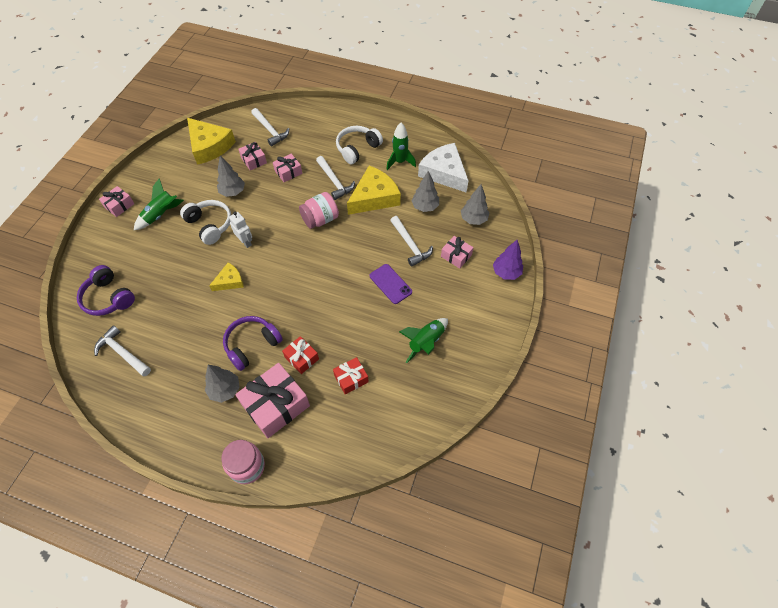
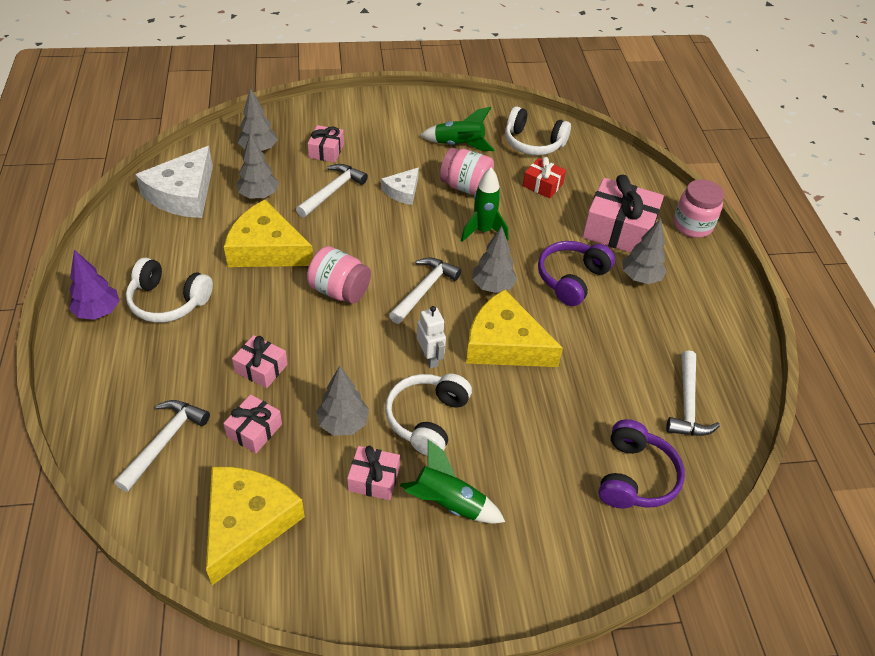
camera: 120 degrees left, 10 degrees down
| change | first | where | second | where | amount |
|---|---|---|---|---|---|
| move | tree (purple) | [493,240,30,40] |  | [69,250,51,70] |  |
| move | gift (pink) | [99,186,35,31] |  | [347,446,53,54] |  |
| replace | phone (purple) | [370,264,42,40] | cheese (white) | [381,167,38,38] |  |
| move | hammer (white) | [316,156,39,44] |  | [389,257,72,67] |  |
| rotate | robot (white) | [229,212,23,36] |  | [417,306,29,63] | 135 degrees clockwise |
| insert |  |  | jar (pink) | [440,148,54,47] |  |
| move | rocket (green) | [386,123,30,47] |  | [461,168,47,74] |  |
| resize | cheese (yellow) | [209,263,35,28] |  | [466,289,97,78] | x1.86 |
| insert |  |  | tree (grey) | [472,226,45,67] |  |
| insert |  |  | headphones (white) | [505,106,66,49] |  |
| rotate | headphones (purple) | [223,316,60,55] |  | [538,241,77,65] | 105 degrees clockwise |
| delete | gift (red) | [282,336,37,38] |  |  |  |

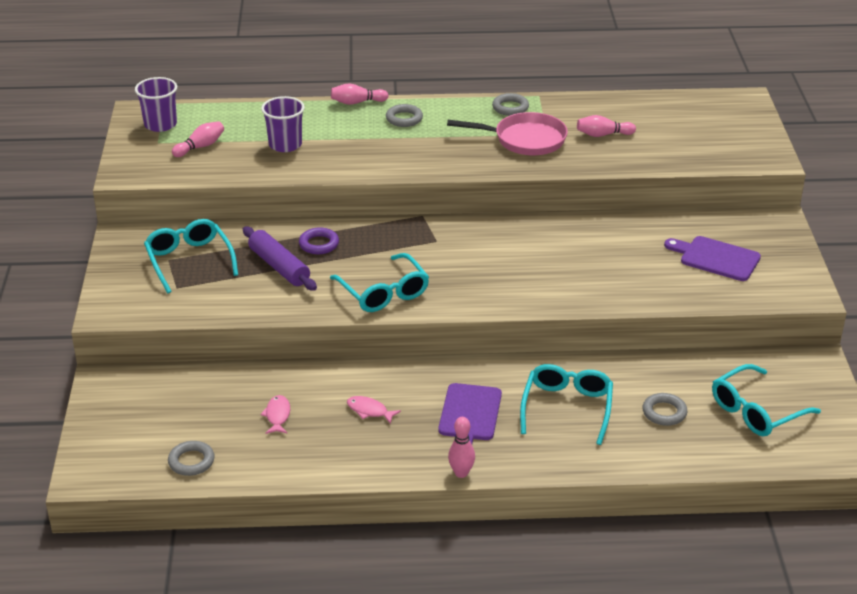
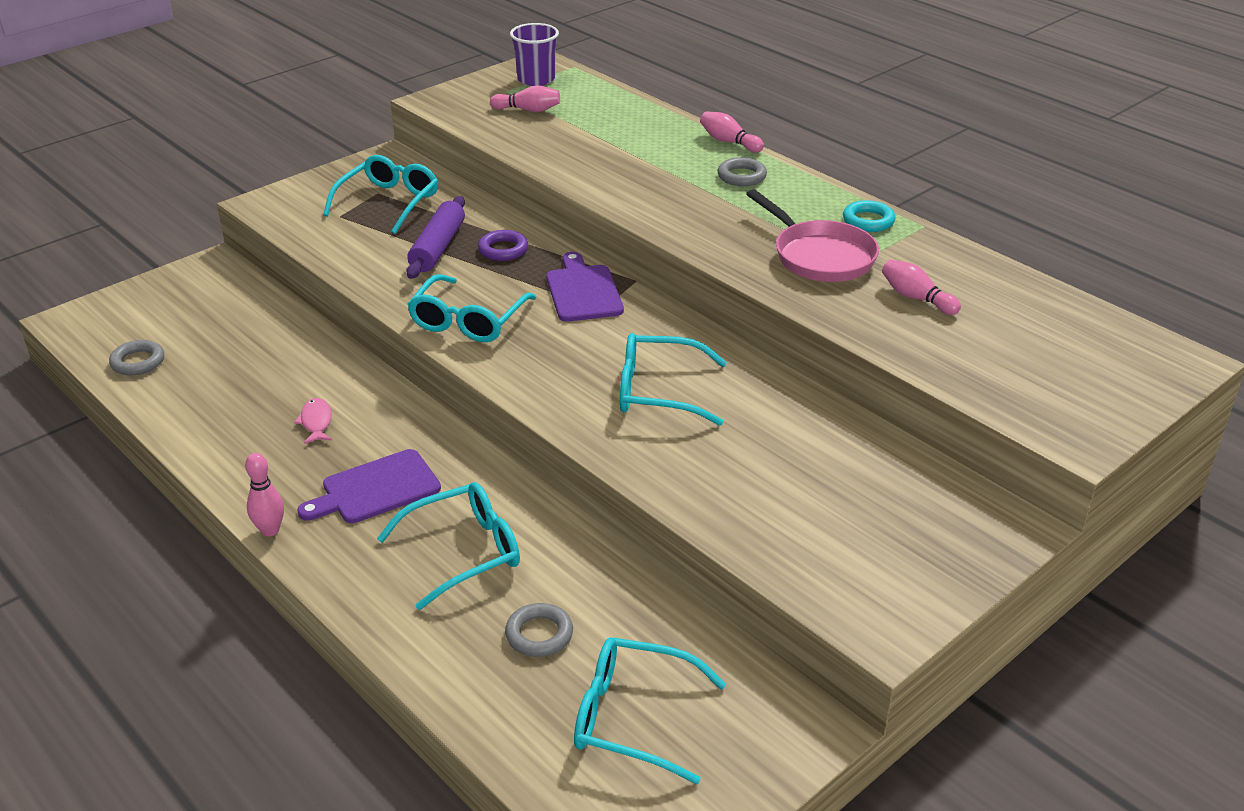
camera: 50 degrees right, 0 degrees up
| change | first | where | second | where | amount |
|---|---|---|---|---|---|
| move | cutting board (purple) | [664,236,97,45] |  | [546,252,78,70] |  |
| insert |  |  | glasses (turquoise) | [620,333,107,93] |  |
| recolor | ring (grey) | [492,93,37,23] | ring (turquoise) | [843,200,53,32] |  |
| delete | fish (pink) | [260,395,30,39] |  |  |  |
| delete | cup (purple) | [261,96,44,56] |  |  |  |

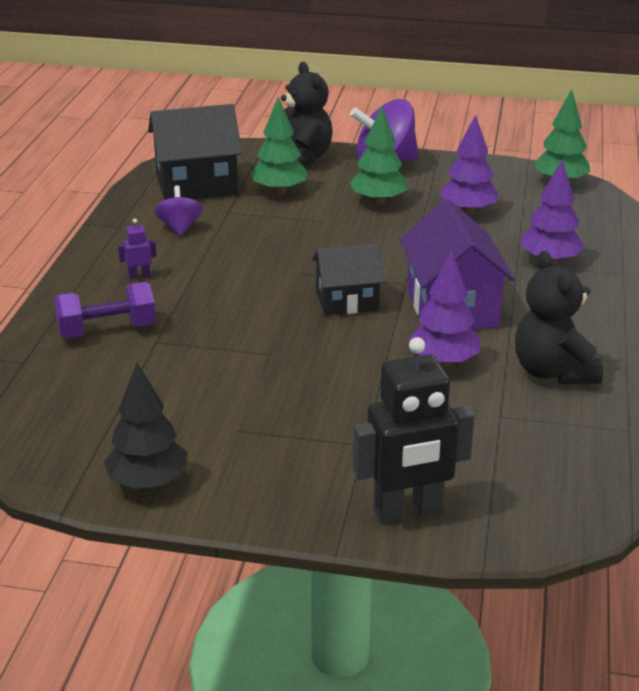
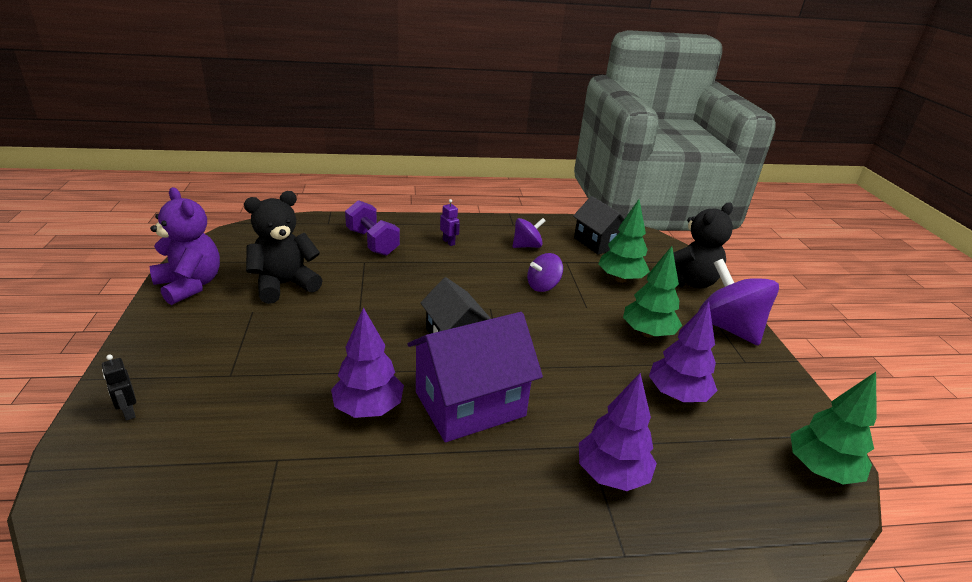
camera: 70 degrees right, 0 degrees up
| change | first | where | second | where | amount |
|---|---|---|---|---|---|
| resize | robot (black) | [353,337,122,186] |  | [102,354,34,67] | x0.41 |
| replace | tree (black) | [104,363,84,126] | teddy bear (purple) | [150,187,70,118] |  |
| move | teddy bear (black) | [515,251,88,133] |  | [244,191,79,113] |  |
| insert |  |  | spinning top (purple) | [527,253,36,39] |  |
| resize | house (black) | [148,104,94,96] |  | [573,196,52,58] | x0.64 |

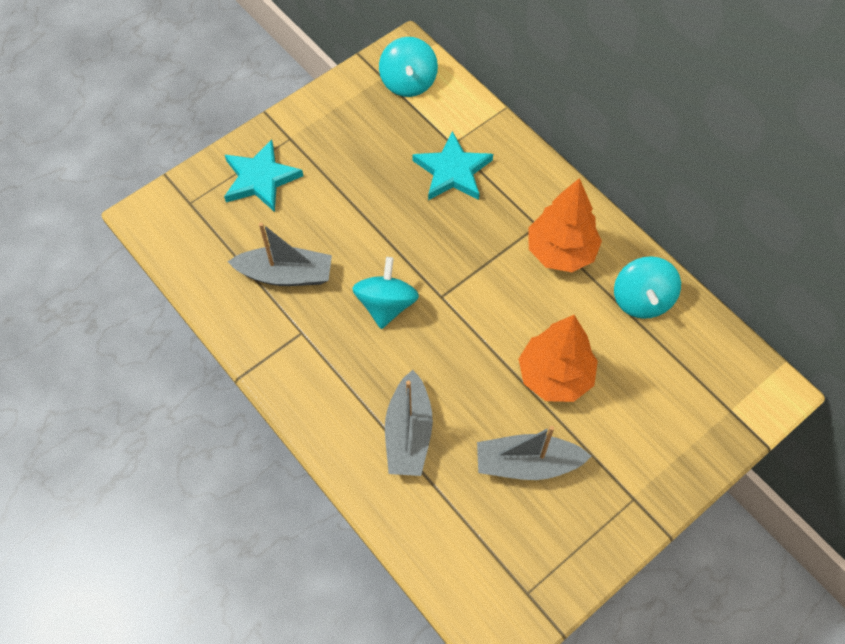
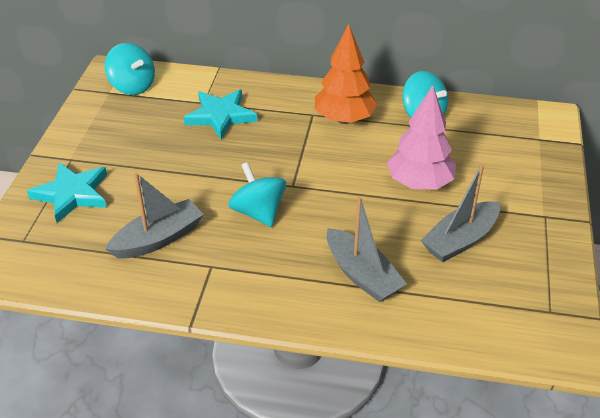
camera: 40 degrees left, 20 degrees down
| change | first | where | second | where | amount |
|---|---|---|---|---|---|
| recolor | tree (orange) | [519,315,79,87] | tree (pink) | [387,85,69,105] |  |

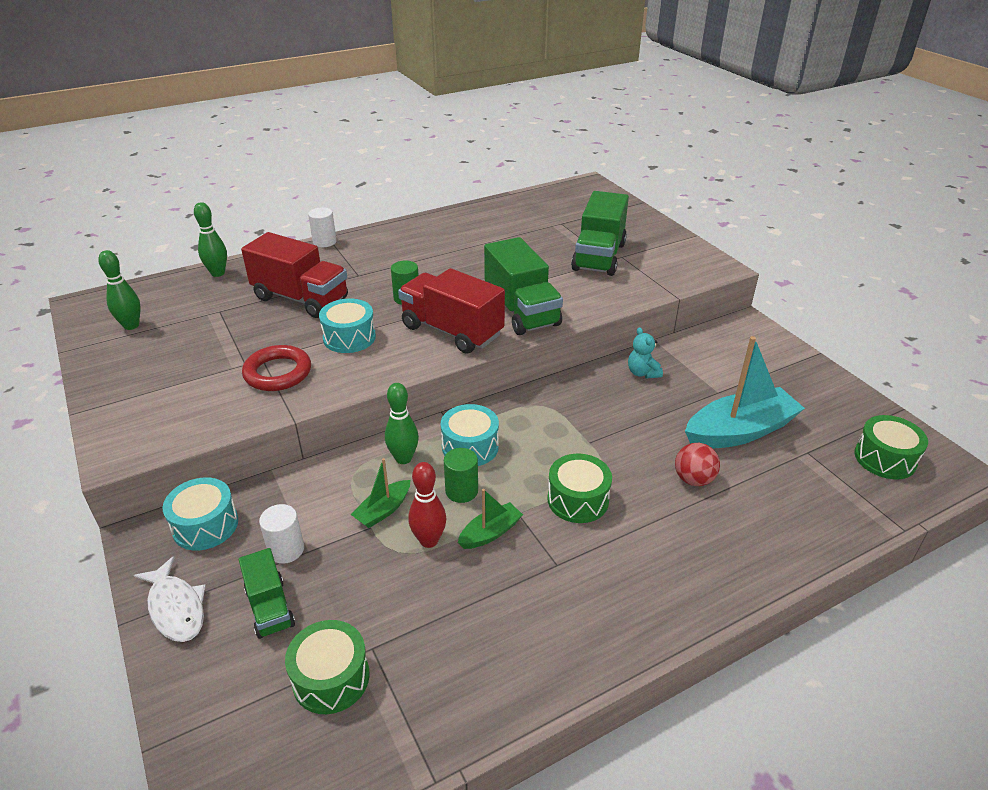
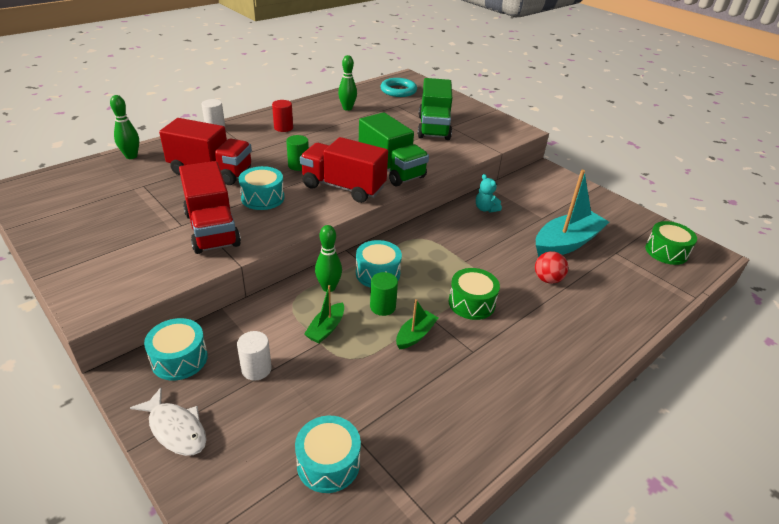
camera: 15 degrees left, 0 degrees up
| change | first | where | second | where | amount |
|---|---|---|---|---|---|
| replace | ring (red) | [242,345,69,46] | truck (red) | [179,161,62,93] |  |
| insert |  |  | cylinder (red) | [272,100,21,32] |  |
| recolor | drum (green) | [285,620,84,94] | drum (turquoise) | [295,415,66,78] |  |
| move | bowling pin (green) | [98,250,43,80] |  | [338,55,19,56] |  |
| insert |  |  | ring (turquoise) | [380,78,37,19] |  |
| delete | truck (green) | [239,548,56,91] |  |  |  |
| delete | bowling pin (red) | [408,462,38,86] |  |  |  |

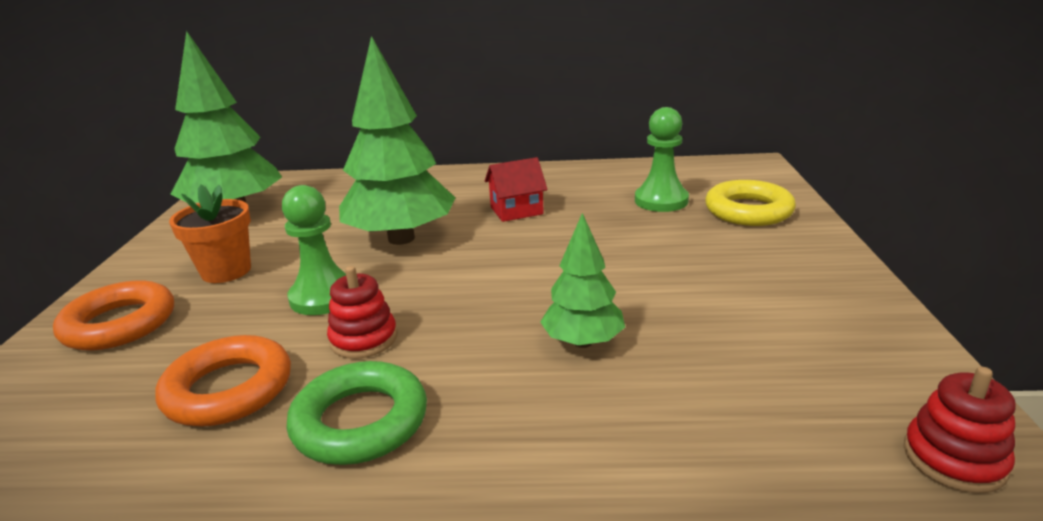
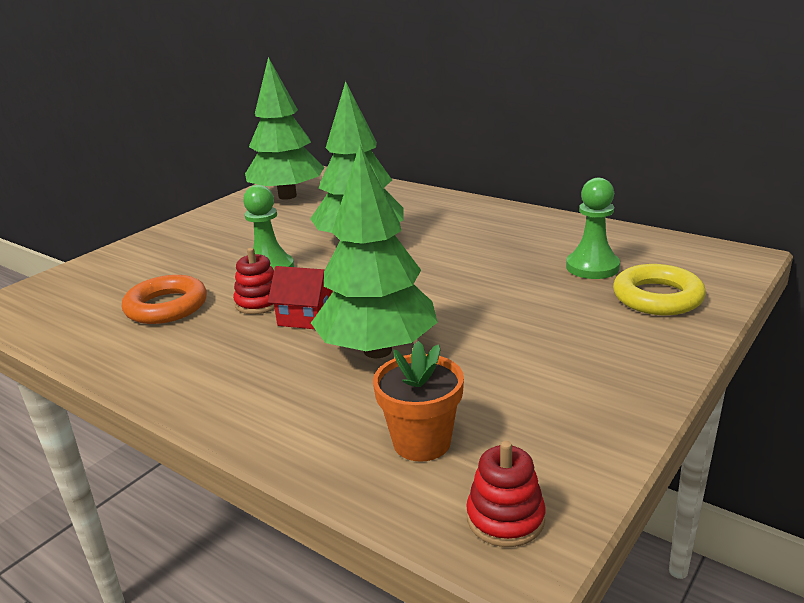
camera: 35 degrees right, 0 degrees up
| change | first | where | second | where | amount |
|---|---|---|---|---|---|
| move | house (red) | [485,157,63,65] |  | [268,266,65,63] |  |
| resize | tree (green) | [540,213,85,135] |  | [311,145,127,213] | x1.86 |
| move | flower pot (orange) | [169,185,82,98] |  | [373,341,91,121] |  |
| delete | ring (orange) | [53,280,121,71] |  |  |  |
| delete | ring (green) | [286,361,141,104] |  |  |  |

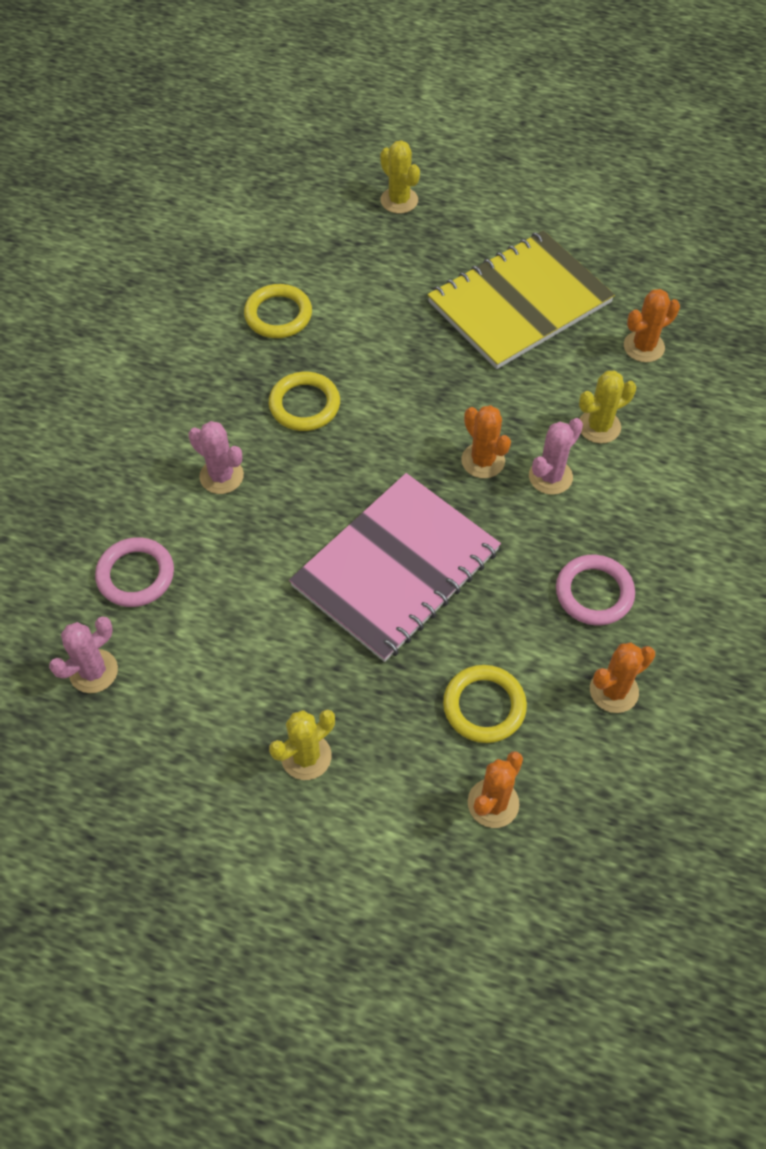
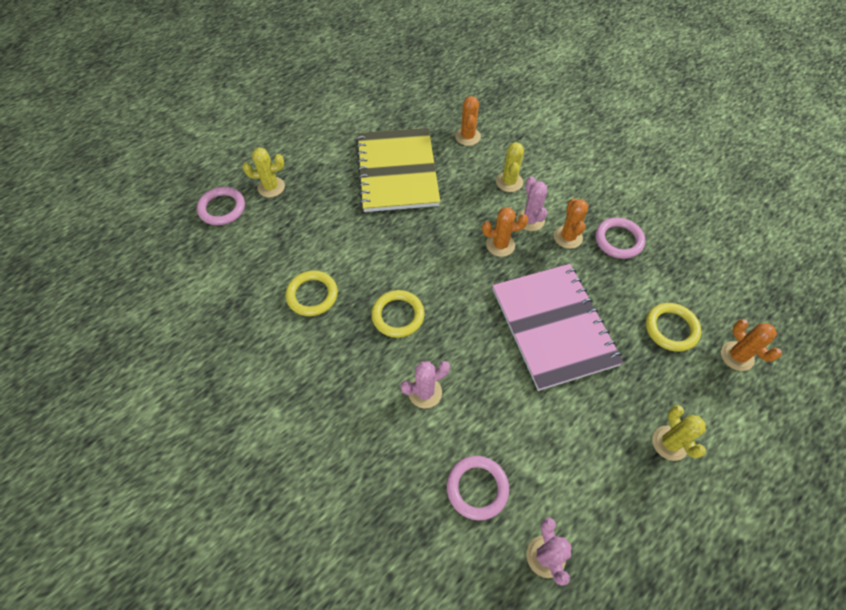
camera: 60 degrees left, 0 degrees up
| change | first | where | second | where | amount |
|---|---|---|---|---|---|
| insert |  |  | ring (pink) | [197,187,48,38] |  |
| move | cactus (orange) | [590,642,65,71] |  | [554,198,34,51] |  |

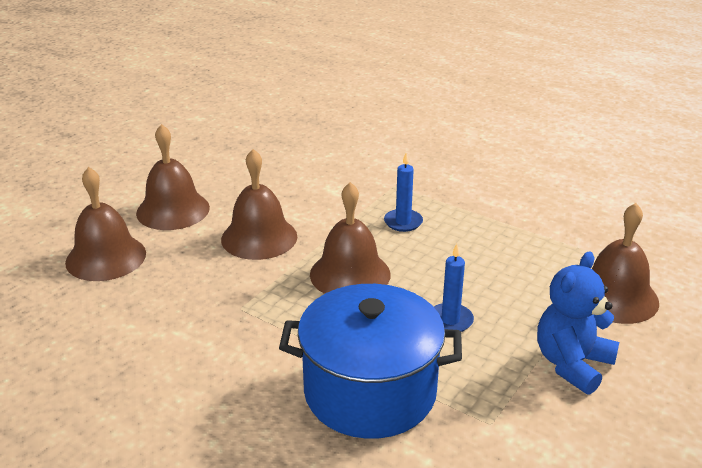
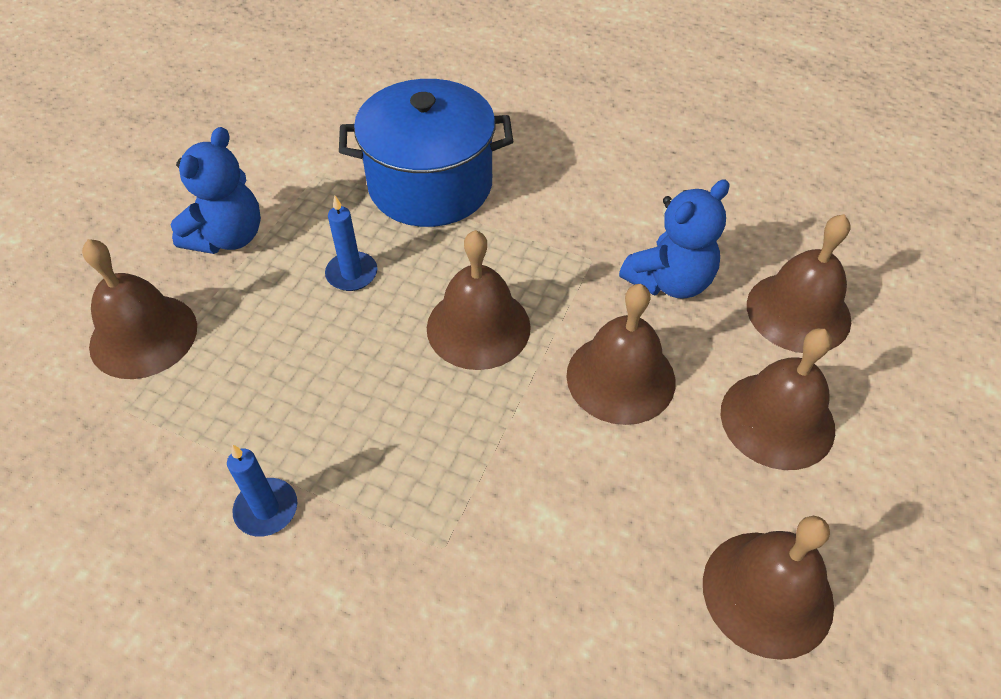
camera: 170 degrees right, 20 degrees up
| change | first | where | second | where | amount |
|---|---|---|---|---|---|
| move | candle (blue) | [384,153,39,79] |  | [227,444,70,93] |  |
| insert |  |  | teddy bear (blue) | [619,180,111,118] |  |
| insert |  |  | bell (brown) | [703,516,131,144] |  |

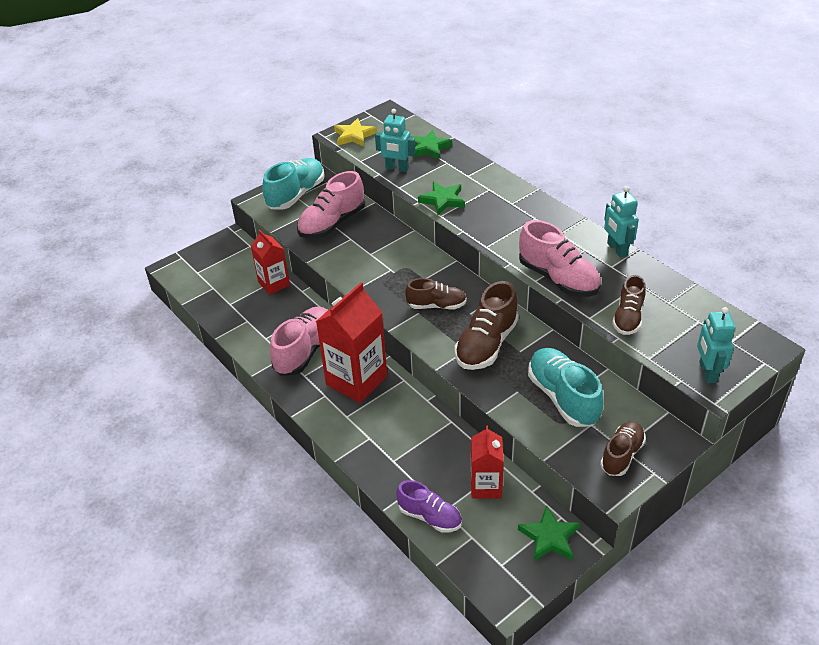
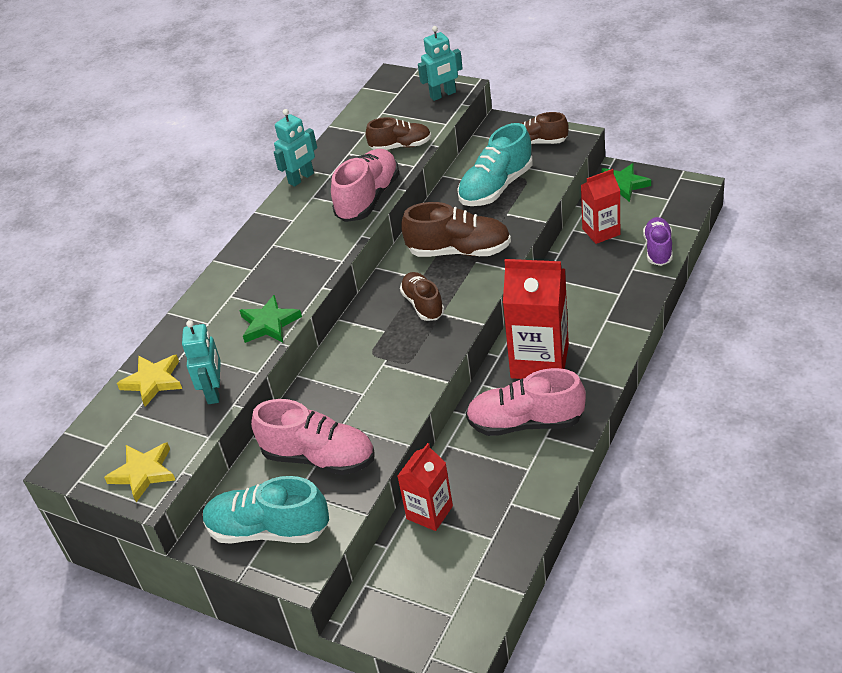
camera: 110 degrees left, 0 degrees up
| change | first | where | second | where | amount |
|---|---|---|---|---|---|
| recolor | star (green) | [410,130,42,29] | star (yellow) | [117,355,65,52] |  |

